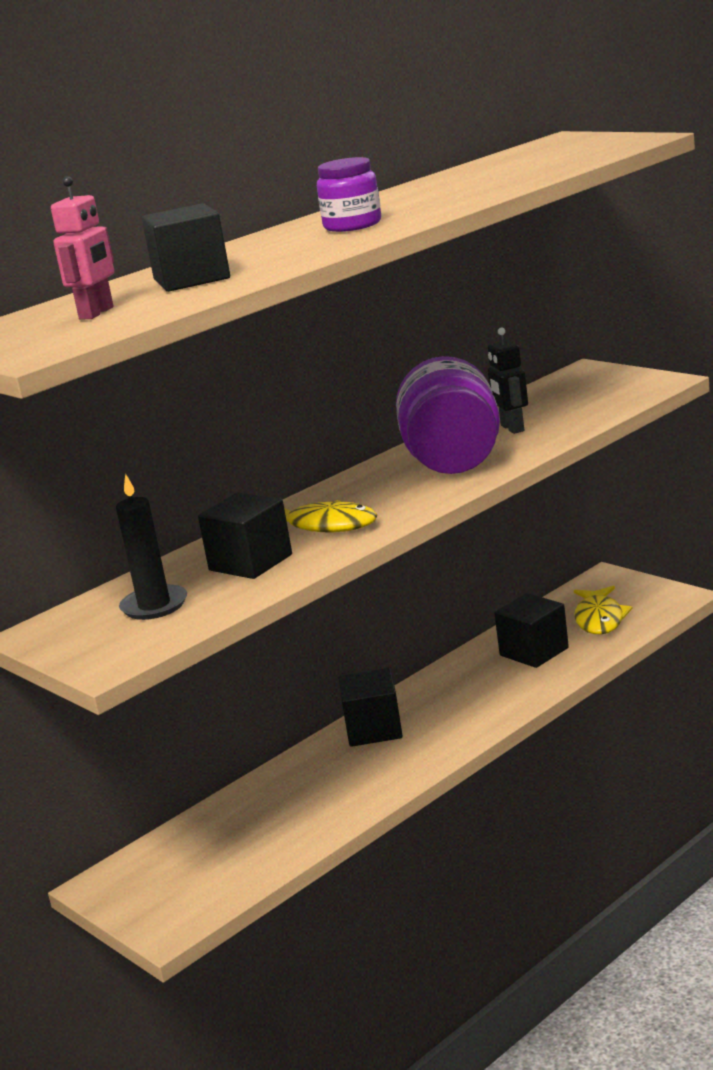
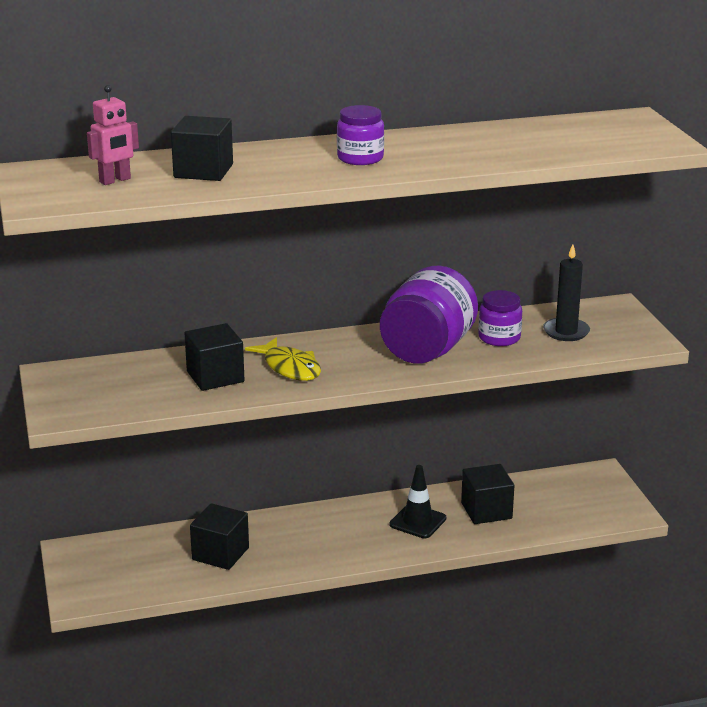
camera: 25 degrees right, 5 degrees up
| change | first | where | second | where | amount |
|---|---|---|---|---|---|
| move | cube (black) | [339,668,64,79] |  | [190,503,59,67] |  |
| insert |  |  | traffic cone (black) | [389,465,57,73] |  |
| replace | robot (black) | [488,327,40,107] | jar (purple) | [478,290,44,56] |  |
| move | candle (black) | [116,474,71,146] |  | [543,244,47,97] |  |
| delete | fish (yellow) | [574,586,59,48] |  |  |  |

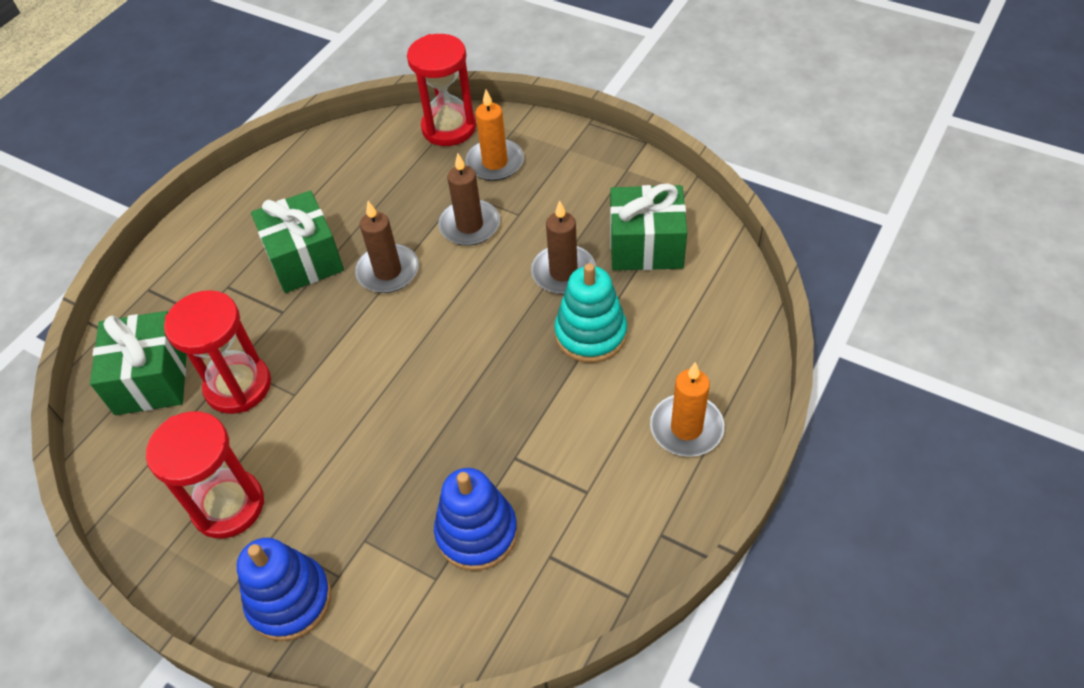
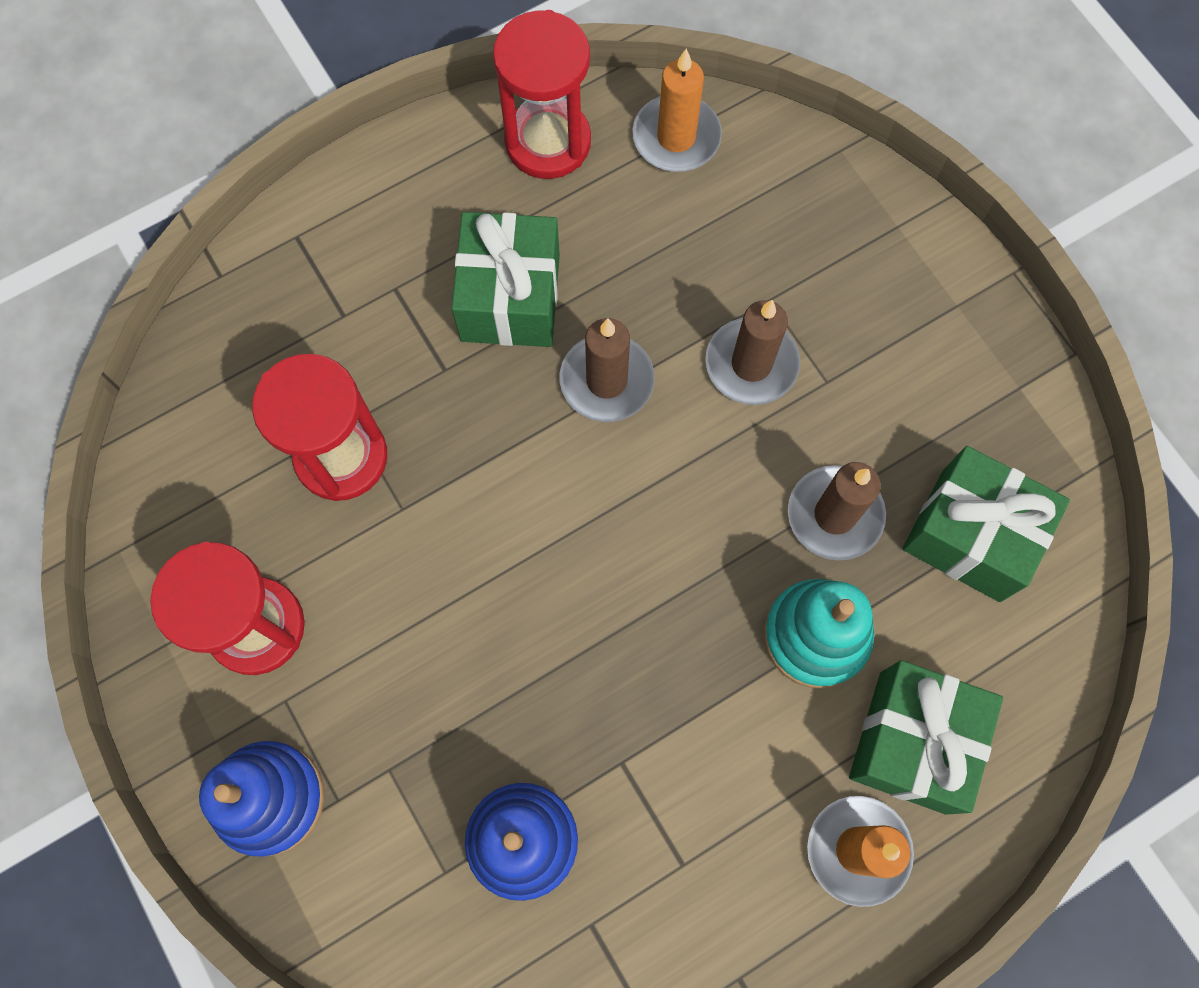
camera: 25 degrees right, 20 degrees up
| change | first | where | second | where | amount |
|---|---|---|---|---|---|
| move | hourglass (red) | [407,34,69,112] |  | [493,10,98,169] |  |
| move | candle (orange) | [465,89,59,92] |  | [632,48,90,124] |  |
| move | gift (green) | [90,311,97,104] |  | [849,660,154,155] |  |

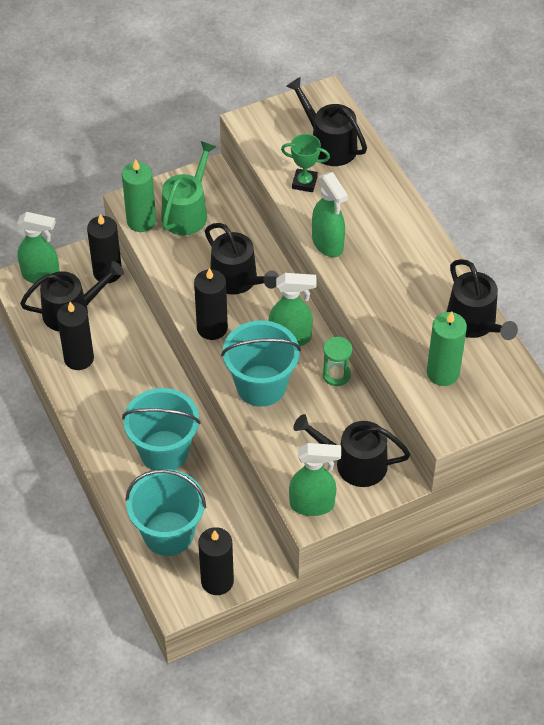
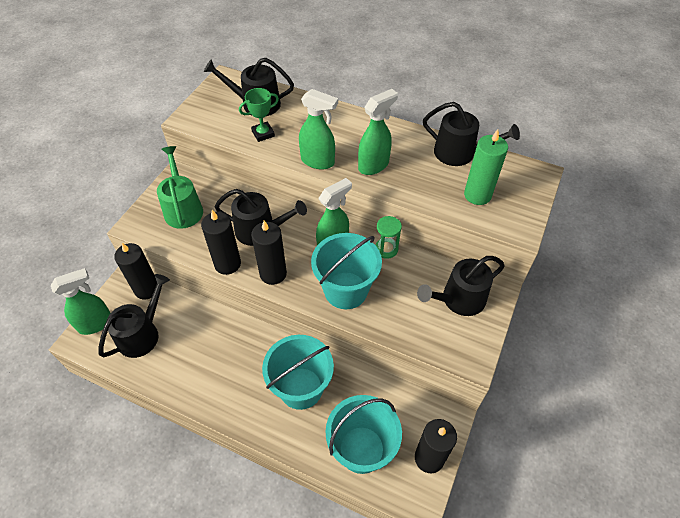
camera: 40 degrees left, 0 degrees up
| change | first | where | second | where | amount |
|---|---|---|---|---|---|
| move | candle (black) | [57,302,37,68] |  | [201,210,40,65] |  |
| move | spray bottle (green) | [289,443,52,73] |  | [358,89,40,86] |  |
| delete | candle (green) | [122,159,34,73] |  |  |  |

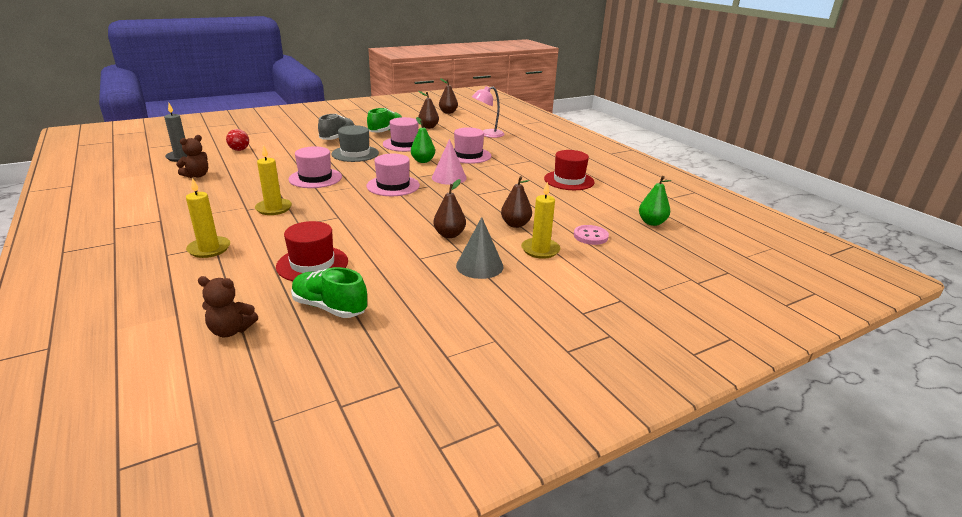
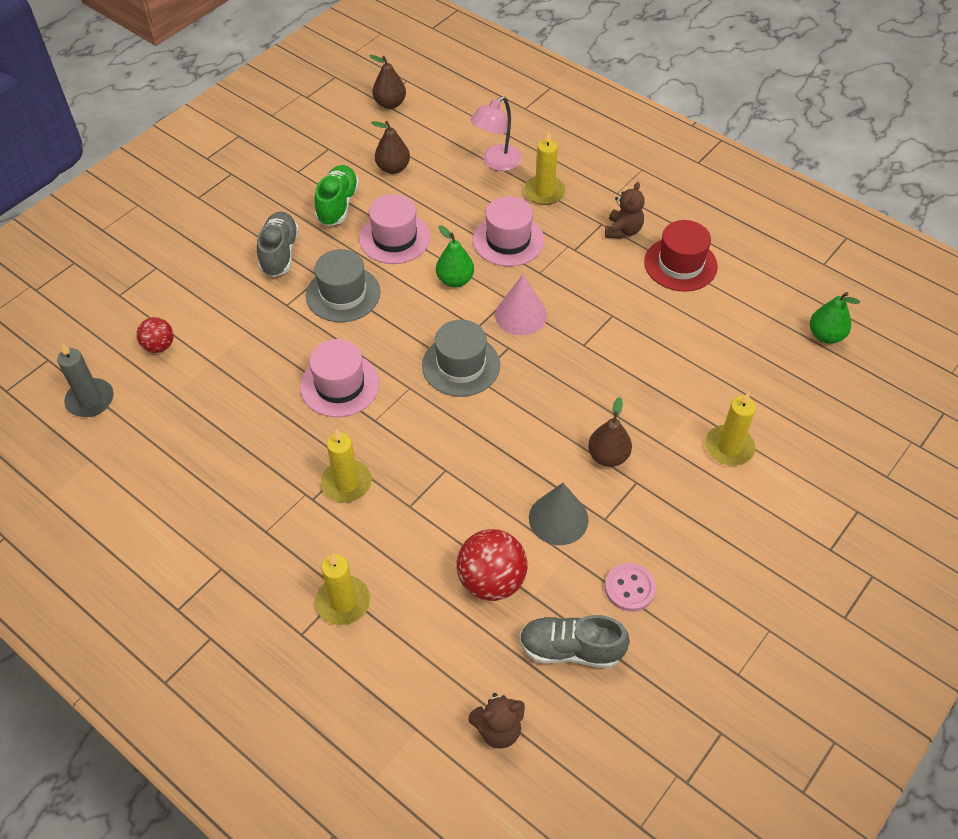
camera: 20 degrees left, 25 degrees up
| change | first | where | second | where | amount |
|---|---|---|---|---|---|
| recolor | hat (pink) | [366,154,54,42] | hat (grey) | [422,320,78,77] |  |
| replace | hat (red) | [276,221,72,60] | ball (red) | [456,529,71,72] |  |
| recolor | shoe (green) | [291,267,76,51] | shoe (grey) | [519,615,111,53] |  |
| insert |  |  | candle (yellow) | [524,130,42,75] |  |
| move | cone (grey) | [456,217,48,62] |  | [529,483,60,62] |  |
| move | teddy bear (brown) | [176,135,32,43] |  | [605,182,40,57] |  |
| move | button (pink) | [574,225,35,20] |  | [605,563,51,49] |  |
| delete | pear (brown) | [501,176,31,52] |  |  |  |

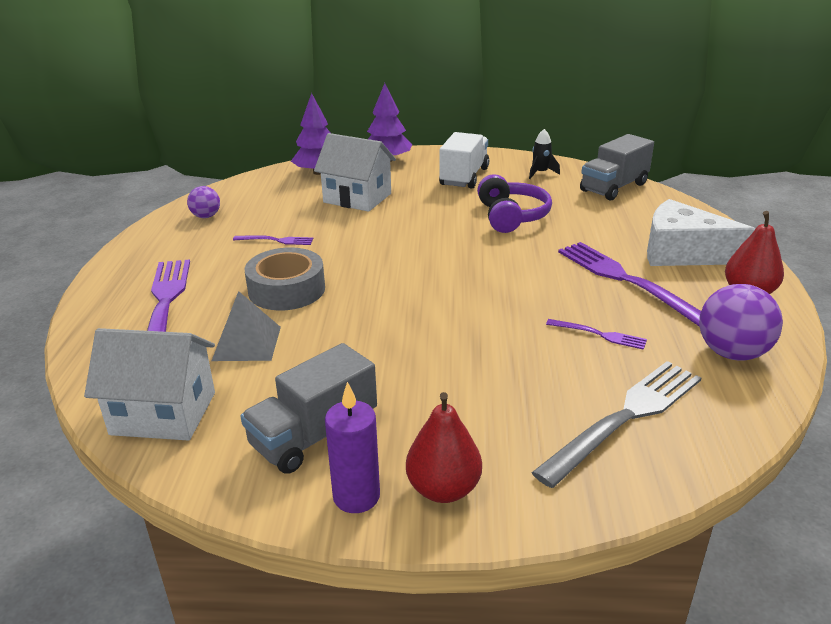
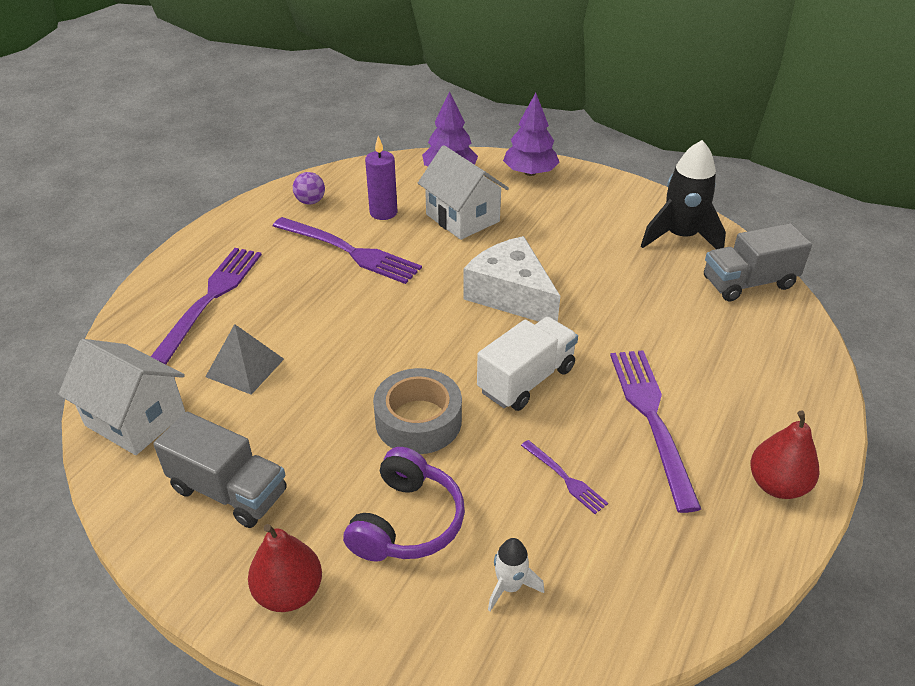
camera: 25 degrees right, 10 degrees up
| change | first | where | second | where | amount |
|---|---|---|---|---|---|
| rotate | truck (grey) | [240,343,137,131] |  | [153,412,134,116] | 135 degrees counterclockwise |
| resize | fork (purple) | [233,235,80,10] |  | [273,217,149,67] | x2.08 |
| move | headphones (purple) | [477,174,75,59] |  | [343,447,122,115] |  |
| move | candle (purple) | [325,382,55,131] |  | [365,136,32,84] |  |
| move | tape (grey) | [245,247,80,64] |  | [373,368,89,86] |  |
| move | cheese (white) | [647,199,109,67] |  | [463,236,97,86] |  |
| move | truck (white) | [439,132,50,56] |  | [477,317,101,94] |  |
| replace | fork (grey) | [531,361,170,127] | rocket (white) | [488,538,56,73] |  |
| resize | rocket (black) | [529,129,31,50] |  | [641,140,85,109] | x2.01 |
| delete | ball (purple) | [699,284,84,77] |  |  |  |

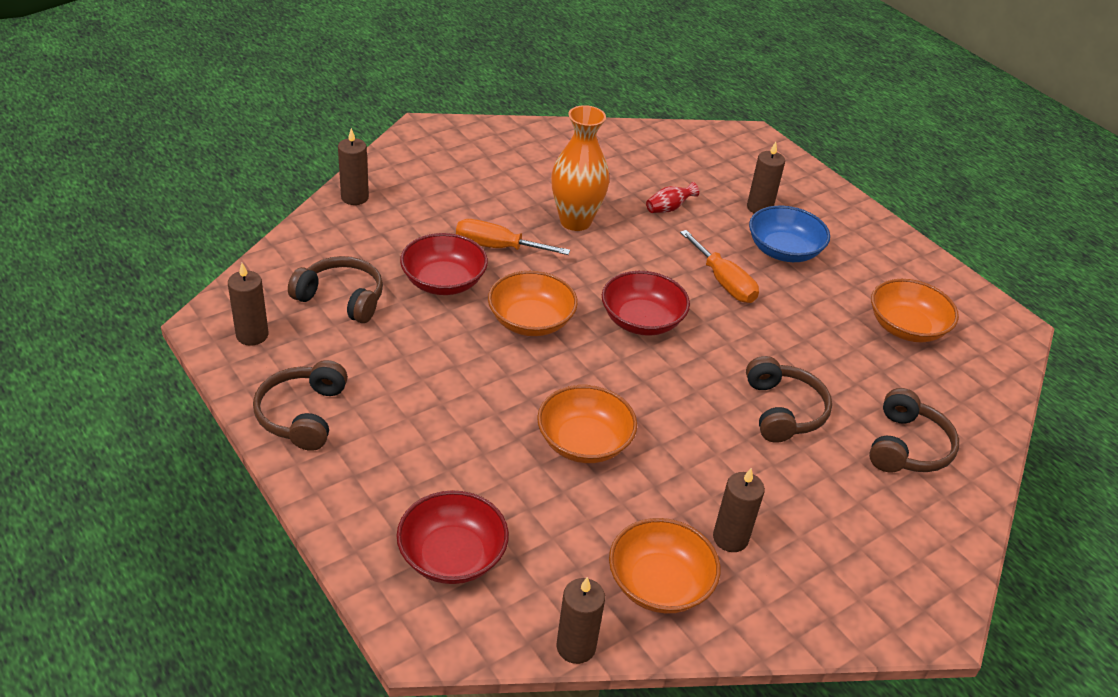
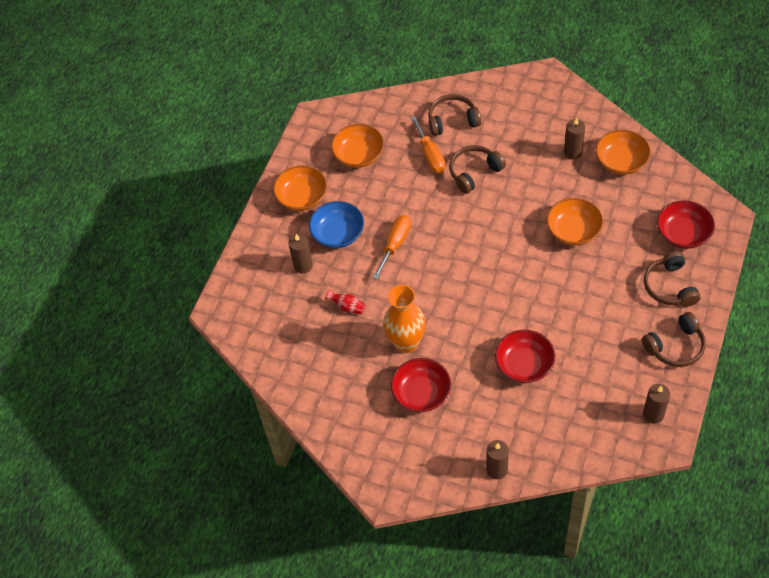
camera: 115 degrees left, 15 degrees up
| change | first | where | second | where | amount |
|---|---|---|---|---|---|
| move | bowl (orange) | [488,271,90,65] |  | [273,165,54,46] |  |
| move | bowl (red) | [602,271,88,65] |  | [391,358,60,54] |  |
| move | screwdriver (orange) | [456,219,114,36] |  | [411,116,35,57] |  |
| move | headphones (brown) | [288,256,95,67] |  | [644,251,57,56] |  |
| delete | candle (brown) | [556,577,49,87] |  |  |  |

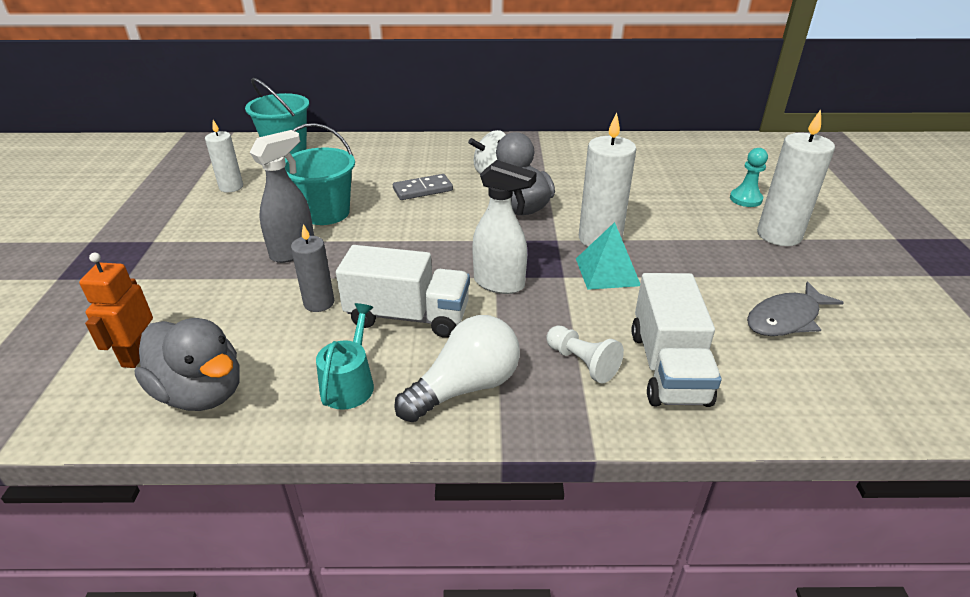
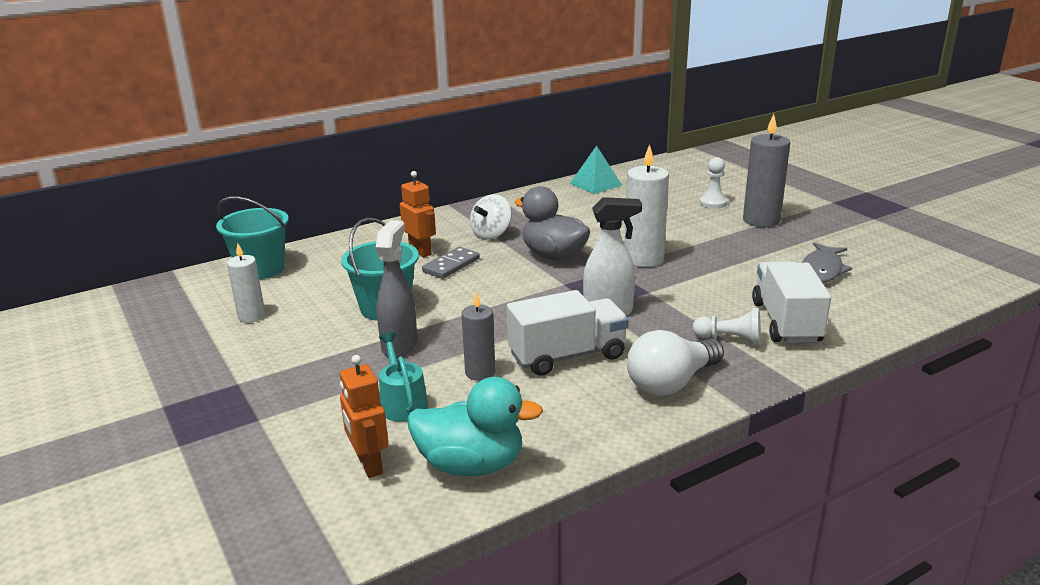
camera: 30 degrees left, 10 degrees down
| change | first | where | second | where | amount |
|---|---|---|---|---|---|
| move | watering can (turquoise) | [316,303,58,107] |  | [379,332,49,90] |  |
| insert |  |  | robot (orange) | [400,171,36,86] |  |
| recolor | duck (grey) | [134,318,106,93] | duck (turquoise) | [408,377,135,99] |  |
| move | pyramid (turquoise) | [576,222,64,68] |  | [570,146,52,48] |  |
| rotate | light bulb (white) | [394,315,126,107] |  | [627,330,97,66] | 150 degrees counterclockwise |
| recolor | pawn (turquoise) | [730,148,38,59] | pawn (white) | [699,157,28,51] |  |
| recolor | candle (white) | [757,109,78,137] | candle (grey) | [743,114,47,113] |  |
| rotate | truck (white) | [632,273,90,134] |  | [752,261,79,82] | 150 degrees counterclockwise |

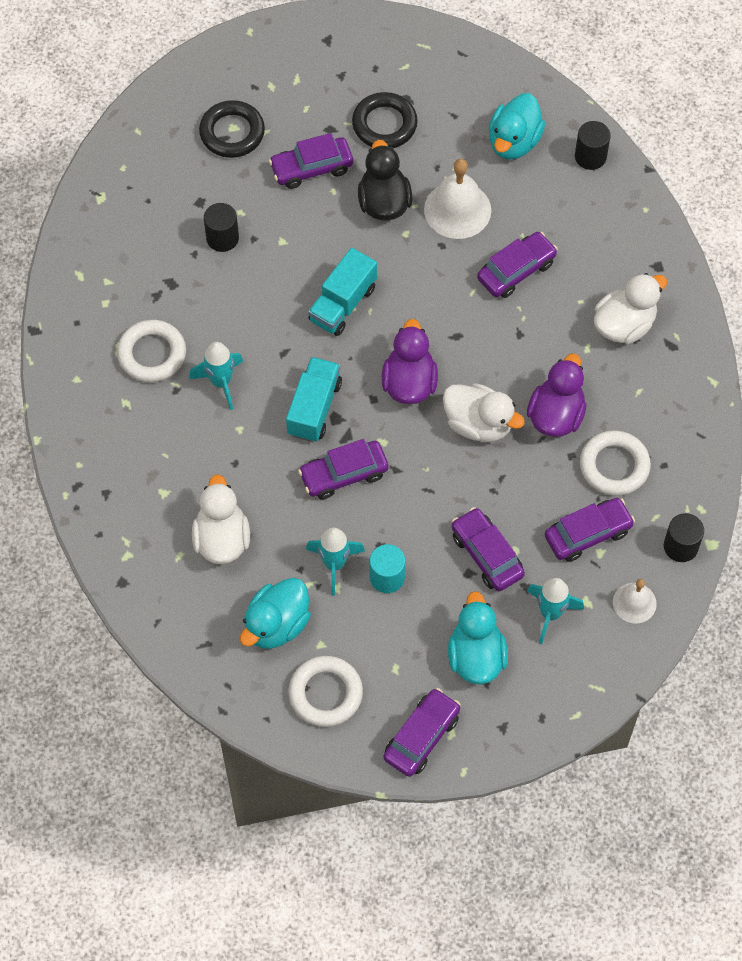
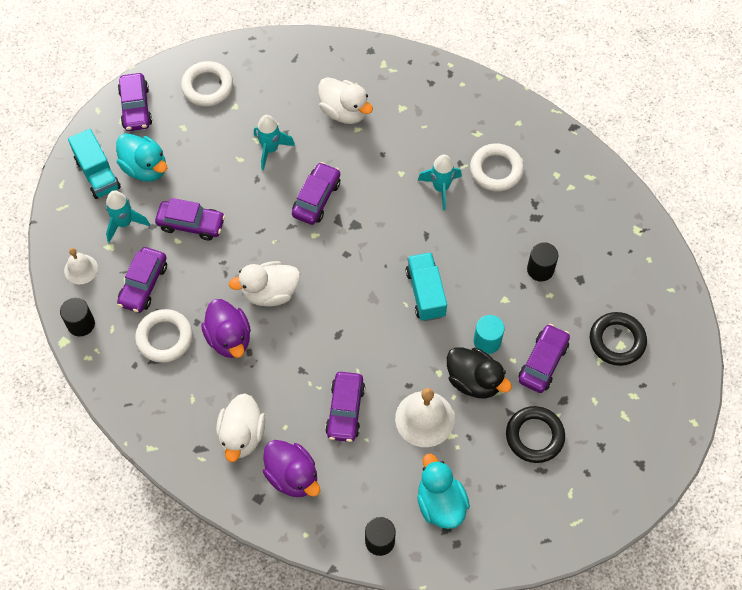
camera: 135 degrees right, 0 degrees up
| change | first | where | second | where | amount |
|---|---|---|---|---|---|
| move | truck (turquoise) | [286,357,56,85] |  | [68,129,53,70] |  |
| move | duck (purple) | [382,319,56,85] |  | [263,440,57,57] |  |
| move | cylinder (turquoise) | [370,544,35,49] |  | [474,315,30,39] |  |
| delete | duck (turquoise) | [240,578,71,71] |  |  |  |

